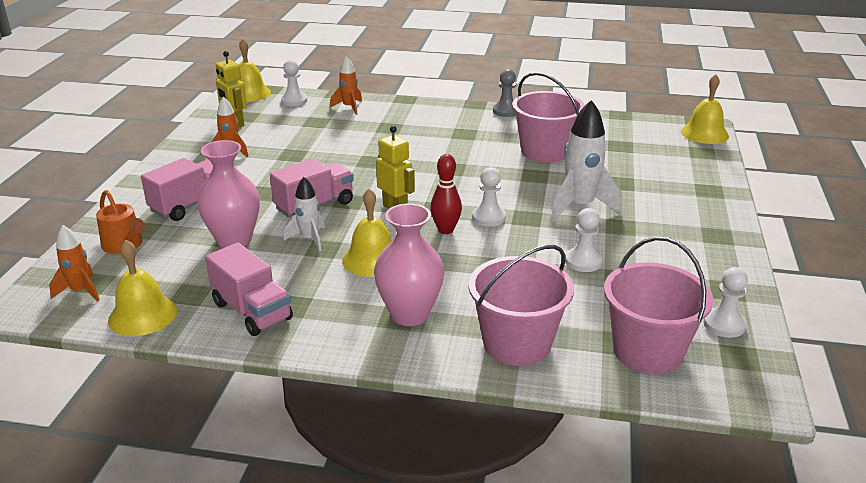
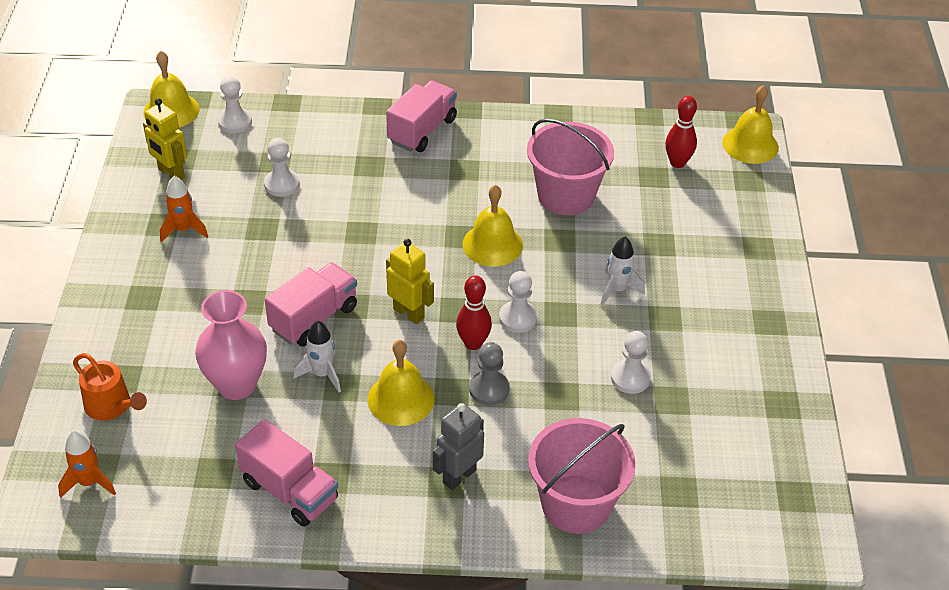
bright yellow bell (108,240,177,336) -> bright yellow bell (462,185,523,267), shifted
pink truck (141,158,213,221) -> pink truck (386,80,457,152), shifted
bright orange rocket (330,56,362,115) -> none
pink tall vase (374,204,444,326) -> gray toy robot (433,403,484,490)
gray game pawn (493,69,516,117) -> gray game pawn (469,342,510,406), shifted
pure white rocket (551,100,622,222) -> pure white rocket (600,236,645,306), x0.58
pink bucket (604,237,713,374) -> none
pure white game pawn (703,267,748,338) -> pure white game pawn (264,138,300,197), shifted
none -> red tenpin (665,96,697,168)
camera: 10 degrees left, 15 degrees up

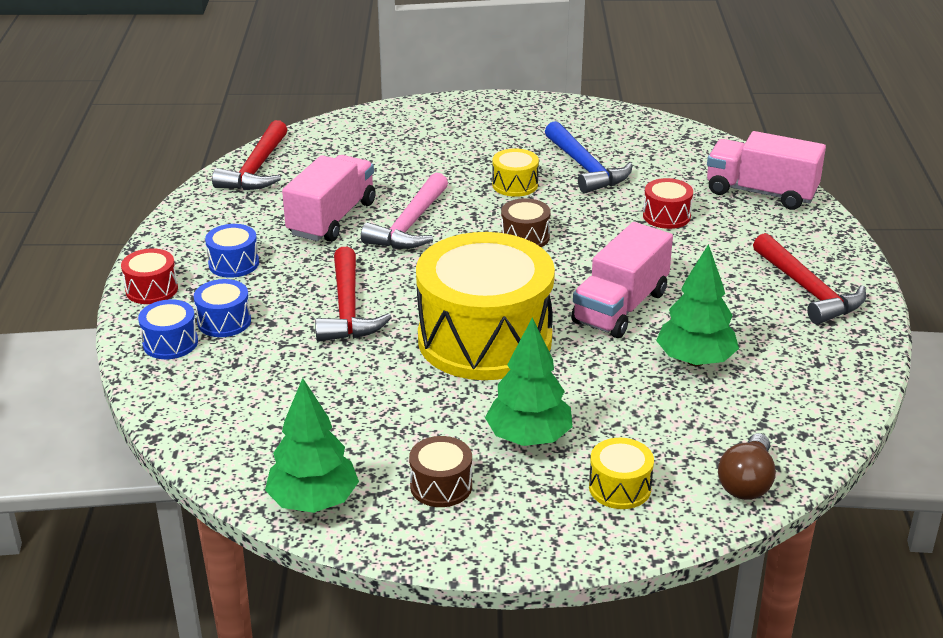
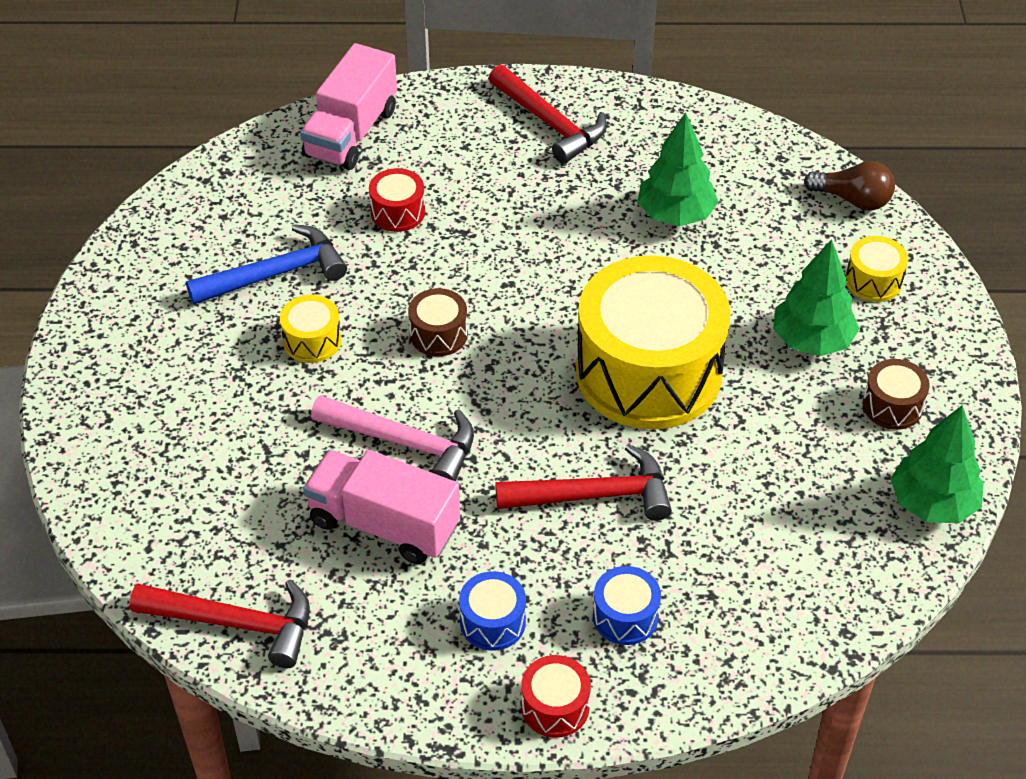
royal blue drum (138,299,198,359) -> none
pink truck (571,222,673,338) -> none
red claw hammer (753,233,866,324) -> red claw hammer (489,64,607,164), 75 degrees clockwise
camera: 90 degrees left, 15 degrees up

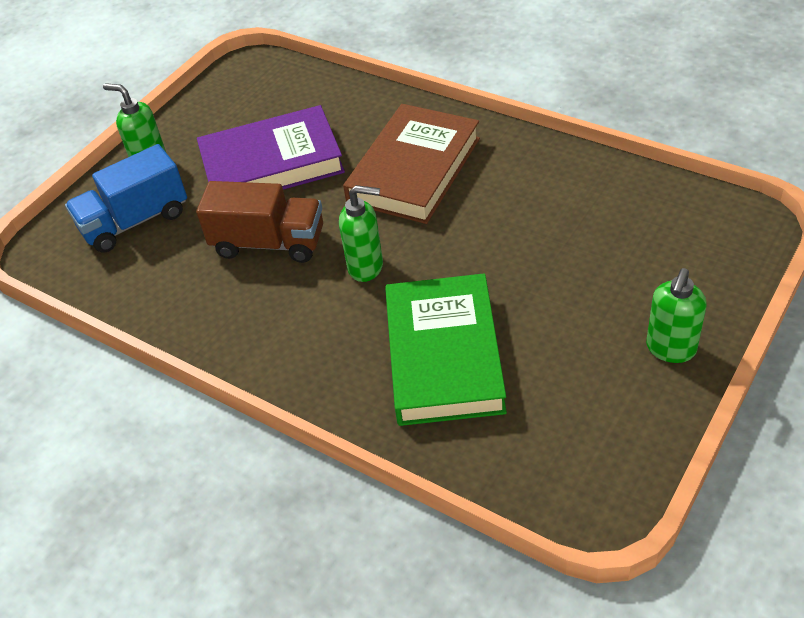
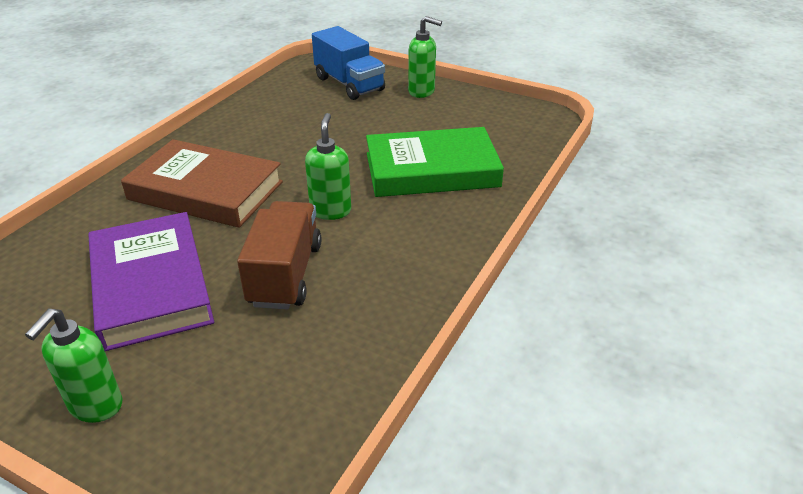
royal blue truck (65,144,187,253) -> royal blue truck (312,26,385,100), shifted
camera: 100 degrees left, 10 degrees down

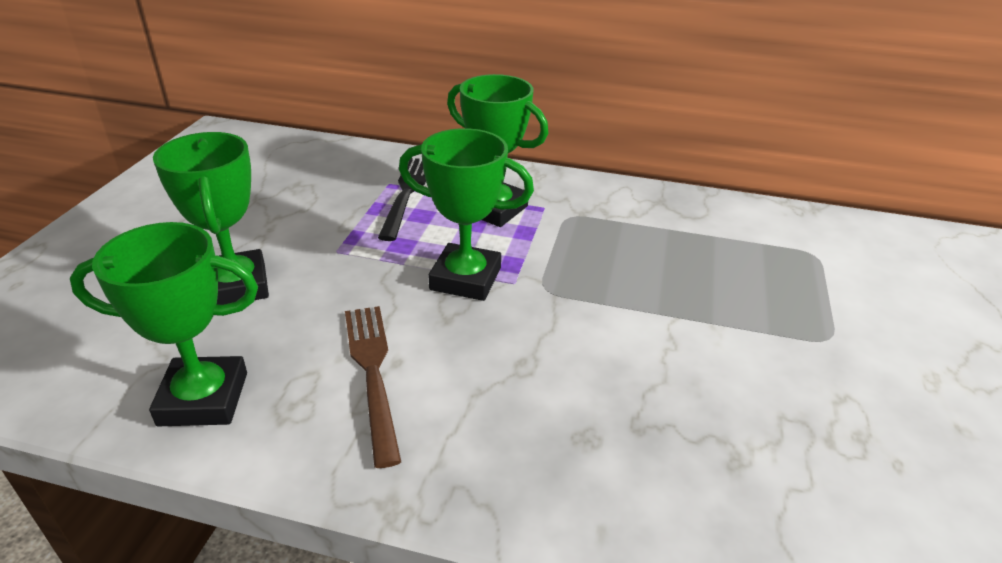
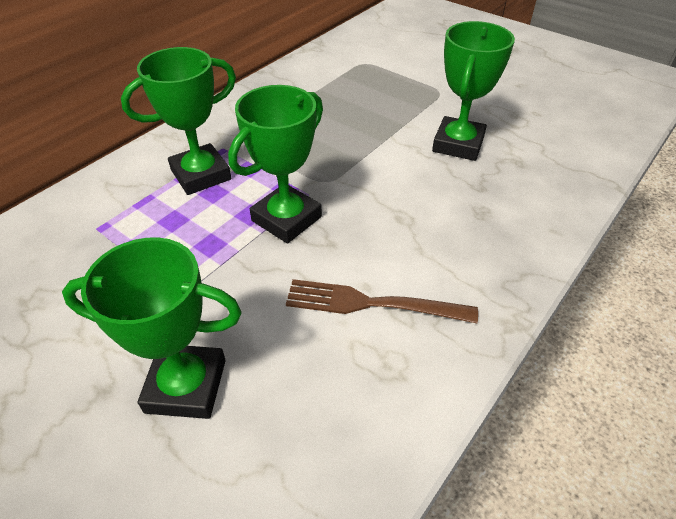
emerald award cup (70,222,258,426) -> emerald award cup (432,21,515,161), shifted
black dinner fork (378,158,426,241) -> none
camera: 65 degrees left, 10 degrees up

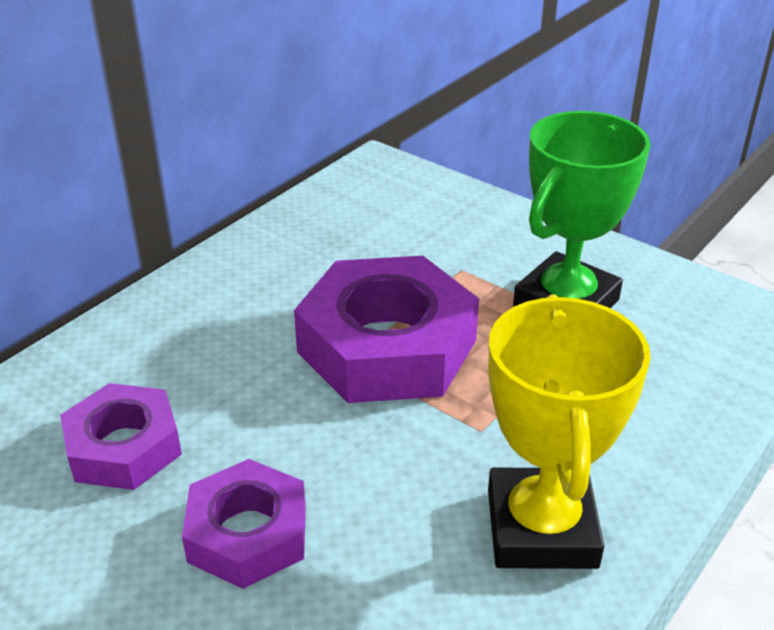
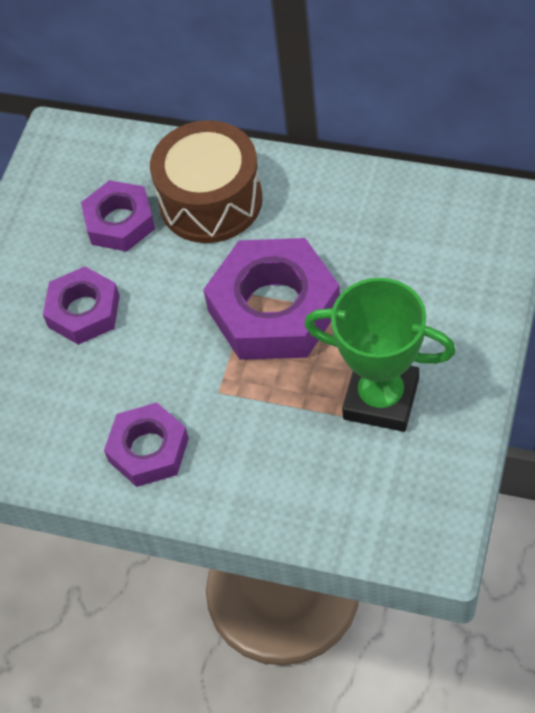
bright yellow award cup (488,295,651,569) -> purple hex nut (104,402,189,487)
none -> dark brown drum (150,120,262,243)
camera: 75 degrees right, 20 degrees up

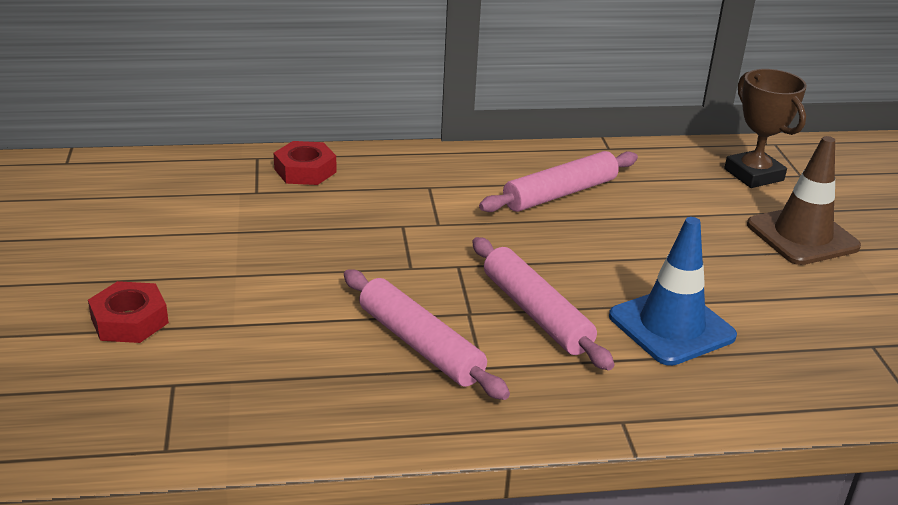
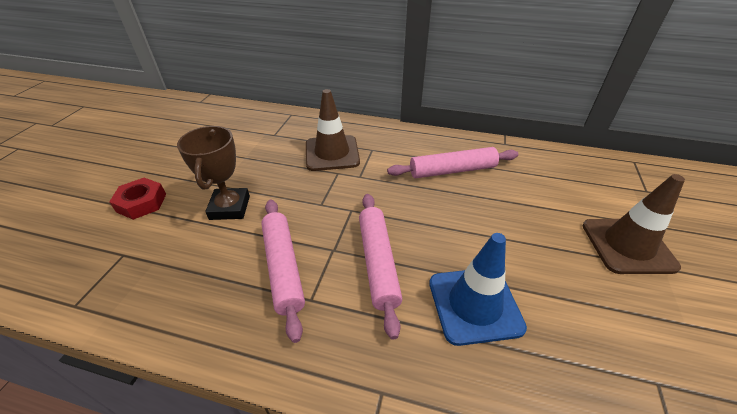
red hex nut (274,141,337,185) -> none
dark brown award cup (724,69,807,188) -> dark brown award cup (177,126,250,220), shifted
none -> dark brown safety cone (306,89,360,171)
camera: 25 degrees right, 10 degrees up

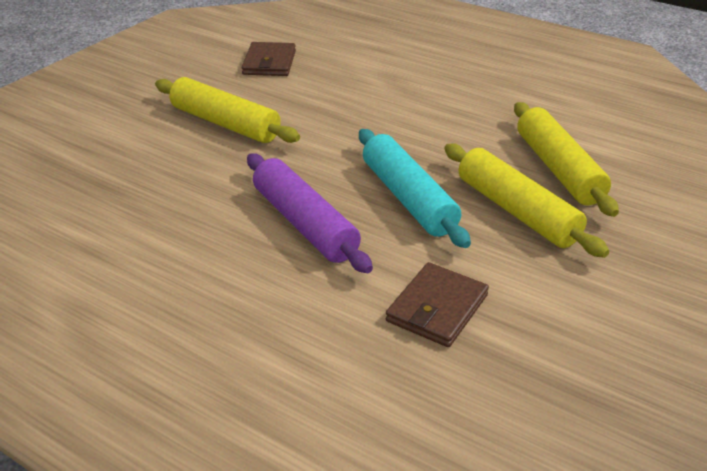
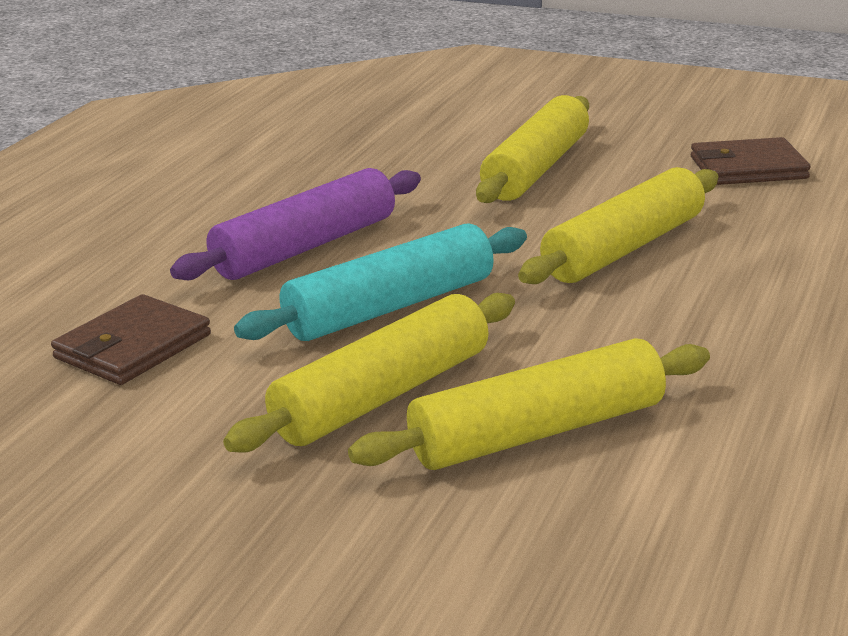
dark brown wallet (386,262,489,347) -> dark brown wallet (51,294,211,385), 75 degrees counterclockwise
none -> bright yellow dough roller (518,167,718,284)
camera: 80 degrees right, 10 degrees down

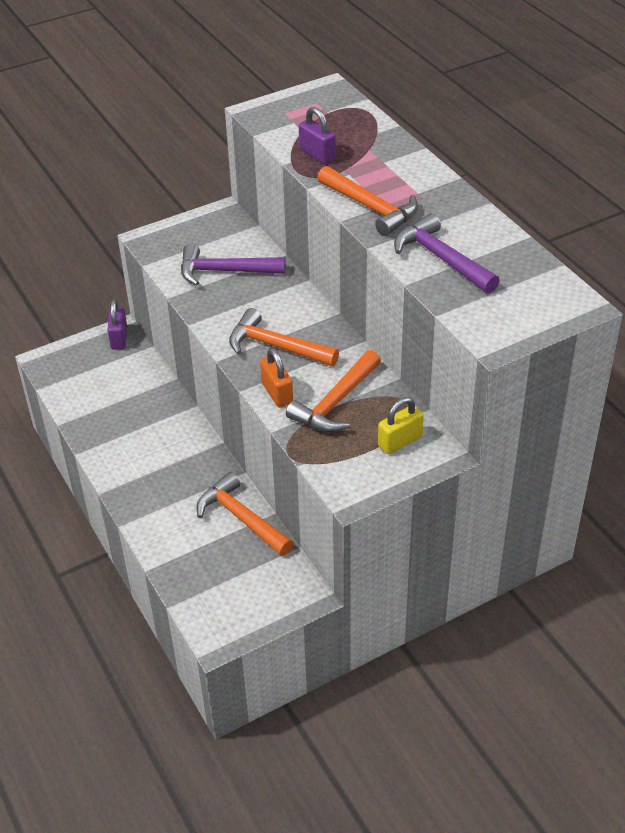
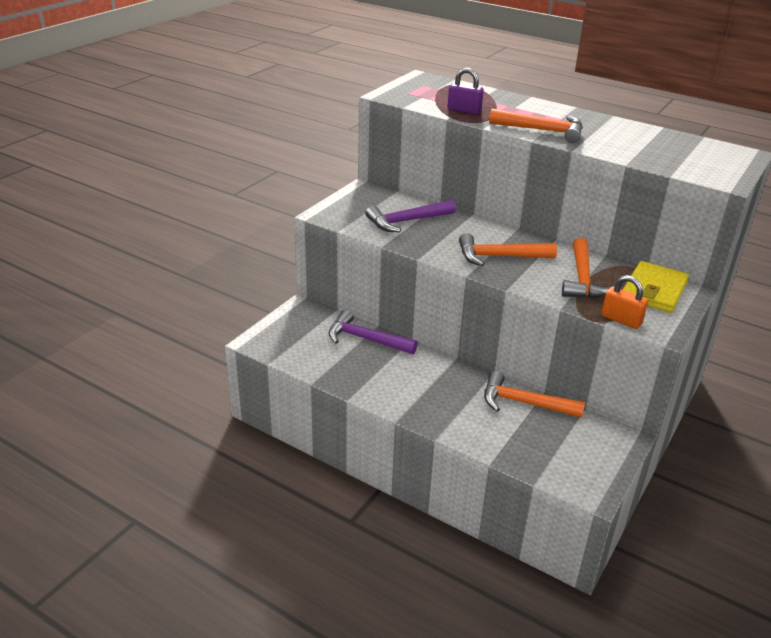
purple small lock (108,299,127,350) -> none
bright orange small lock (260,348,293,408) -> bright orange small lock (601,275,648,329), shifted
bright yellow small lock (378,397,424,454) -> bright yellow wallet (623,261,689,313)
purple claw hammer (394,213,500,294) -> purple claw hammer (328,310,418,354), shifted
camera: 30 degrees left, 10 degrees down

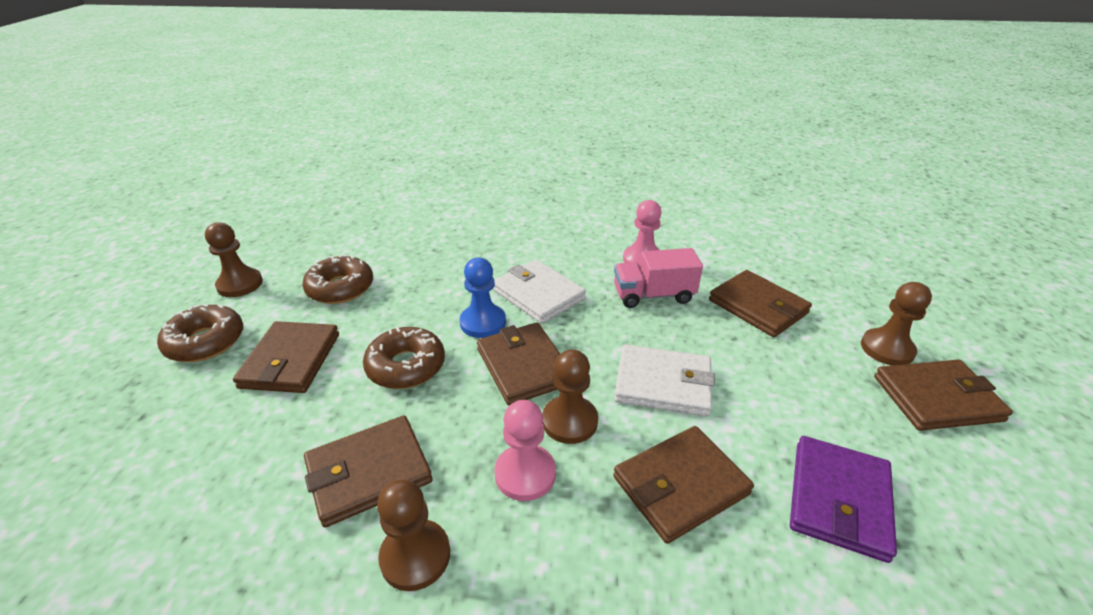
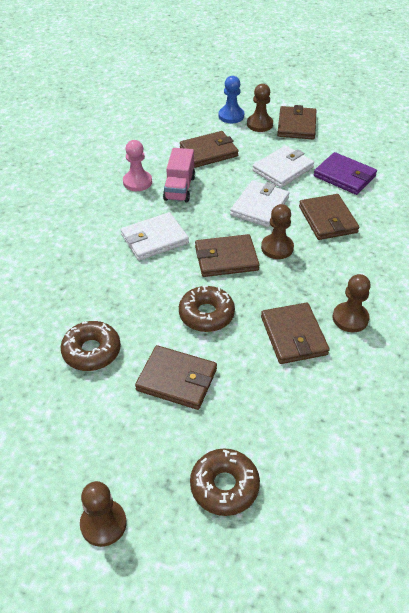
dark brown glazed donut (157,304,243,362) -> dark brown glazed donut (190,448,260,516), shifted
dark brown game pawn (205,222,263,297) -> dark brown game pawn (80,481,127,547), shifted
royal blue game pawn (460,258,506,338) -> royal blue game pawn (218,76,244,123), shifted
pink game pawn (494,400,556,501) -> none
none -> pure white wallet (252,145,314,188)
camera: 75 degrees left, 10 degrees up

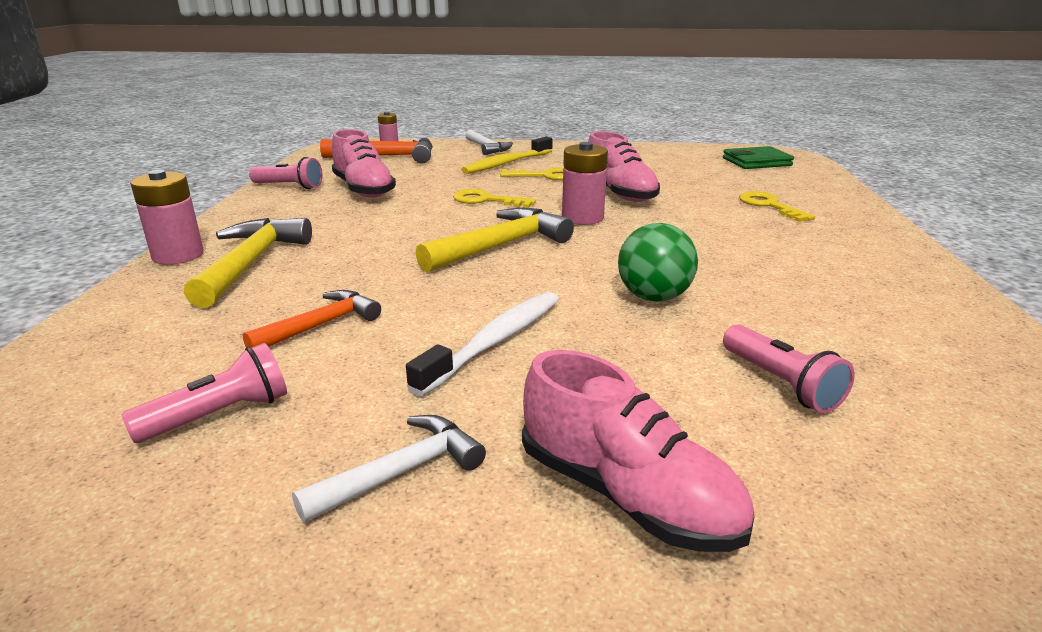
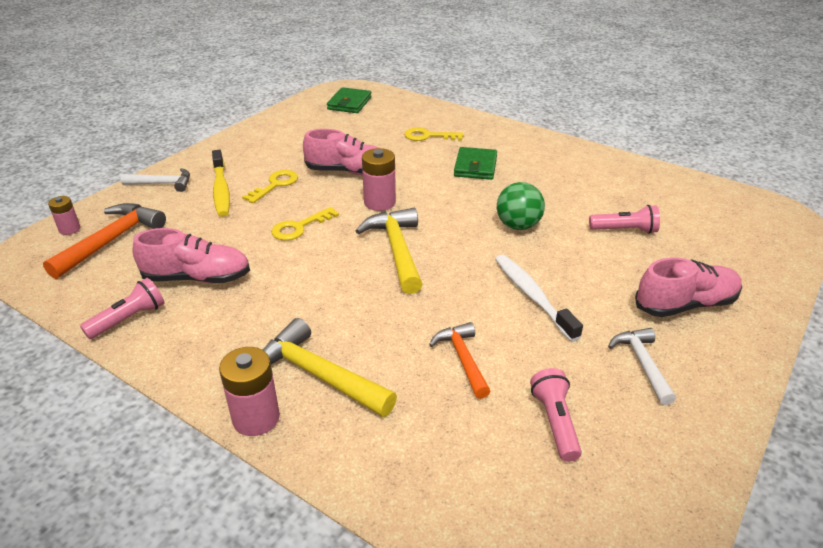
none -> emerald wallet (454,147,497,180)
camera: 60 degrees left, 10 degrees up

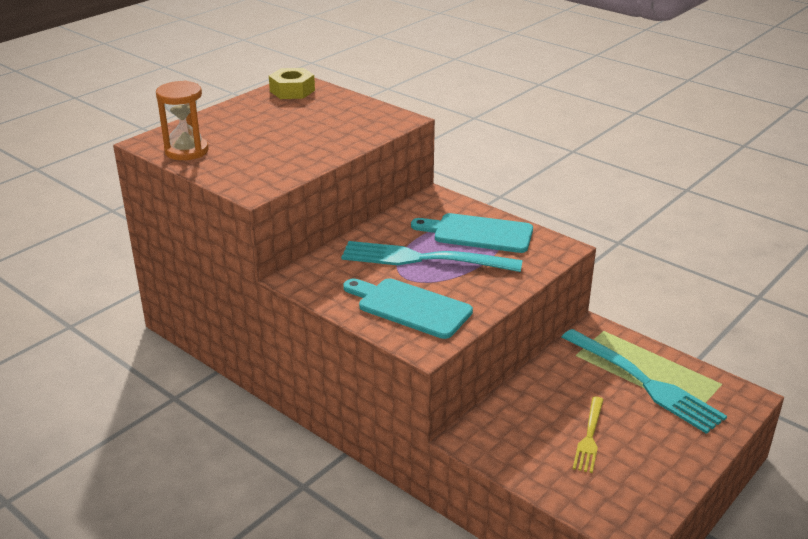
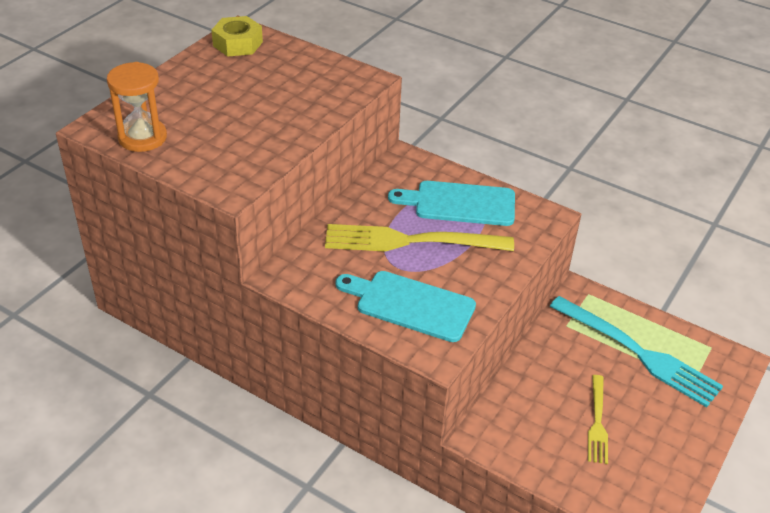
teal dinner fork (341,241,523,272) -> bright yellow dinner fork (325,224,514,252)
camera: 10 degrees left, 10 degrees up

